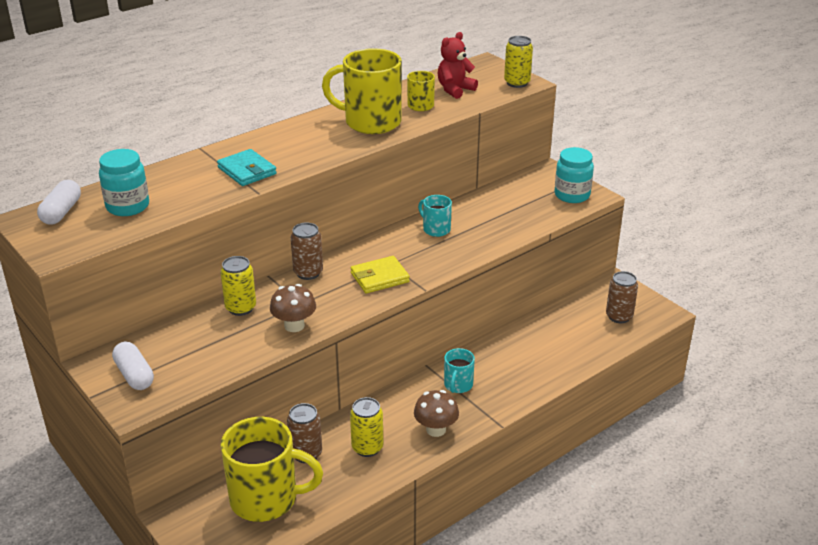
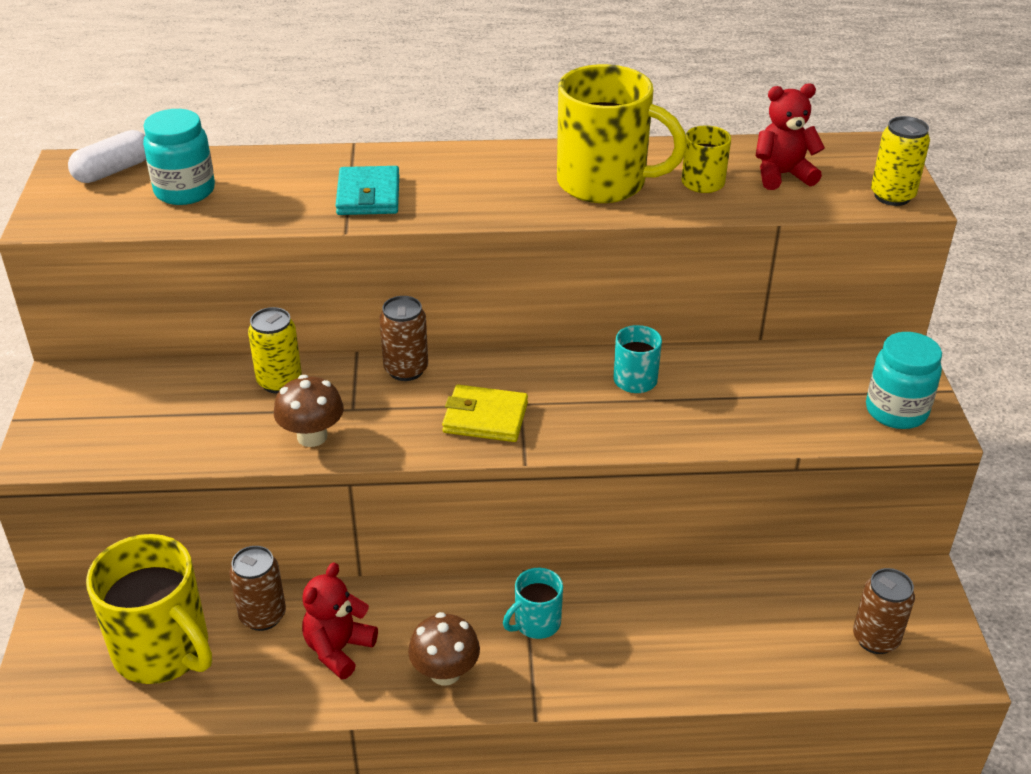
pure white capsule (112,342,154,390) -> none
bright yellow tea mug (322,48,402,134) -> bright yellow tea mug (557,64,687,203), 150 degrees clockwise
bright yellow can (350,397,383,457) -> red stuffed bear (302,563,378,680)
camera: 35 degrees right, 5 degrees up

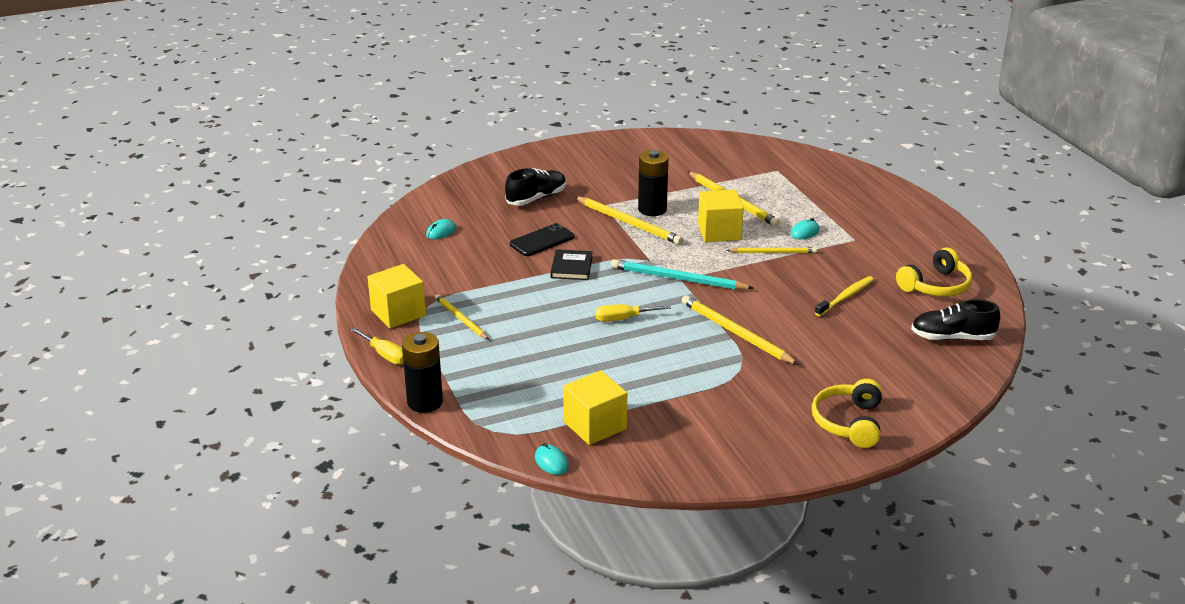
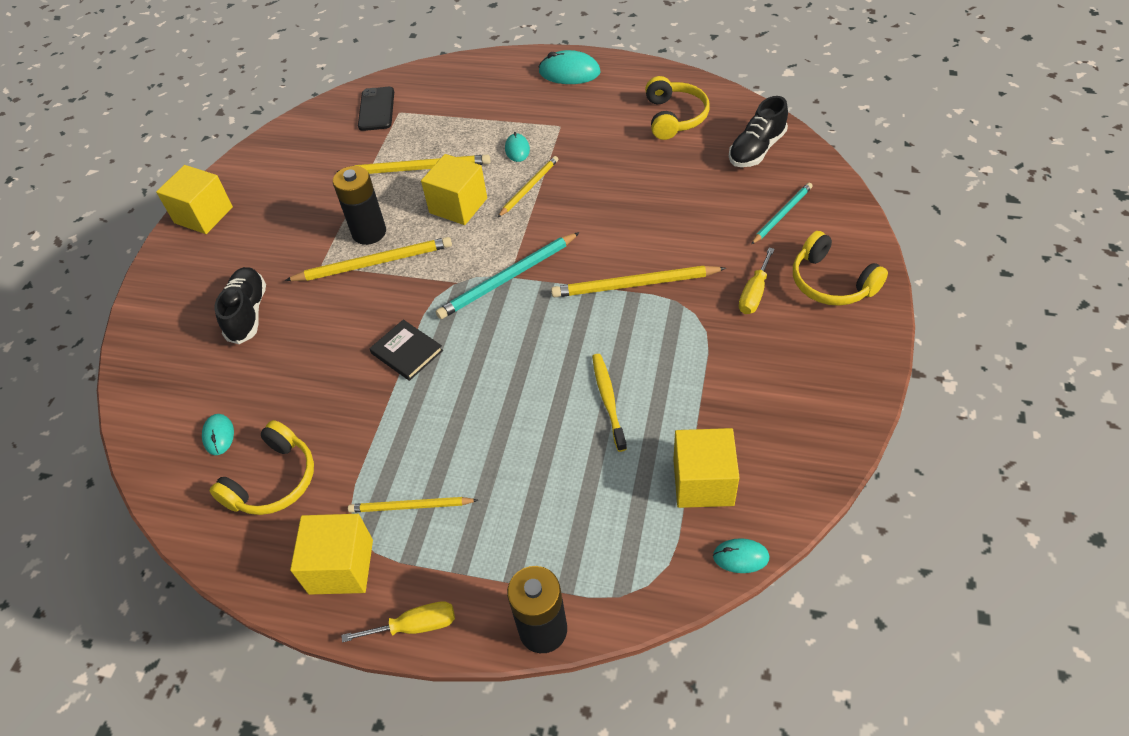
black phone (510,223,574,256) -> black phone (358,87,394,131), shifted
bright yellow flat screwdriver (595,304,671,322) -> bright yellow flat screwdriver (739,248,775,314), shifted
bright yellow dental brush (815,276,874,316) -> bright yellow dental brush (592,354,627,452), shifted
none -> bright yellow solid cube (156,165,233,234)
none -> bright yellow headset (209,420,314,515)
none -> teal mouse (539,50,600,84)
none -> teal wooden pencil (751,183,812,244)
camera: 50 degrees left, 20 degrees up

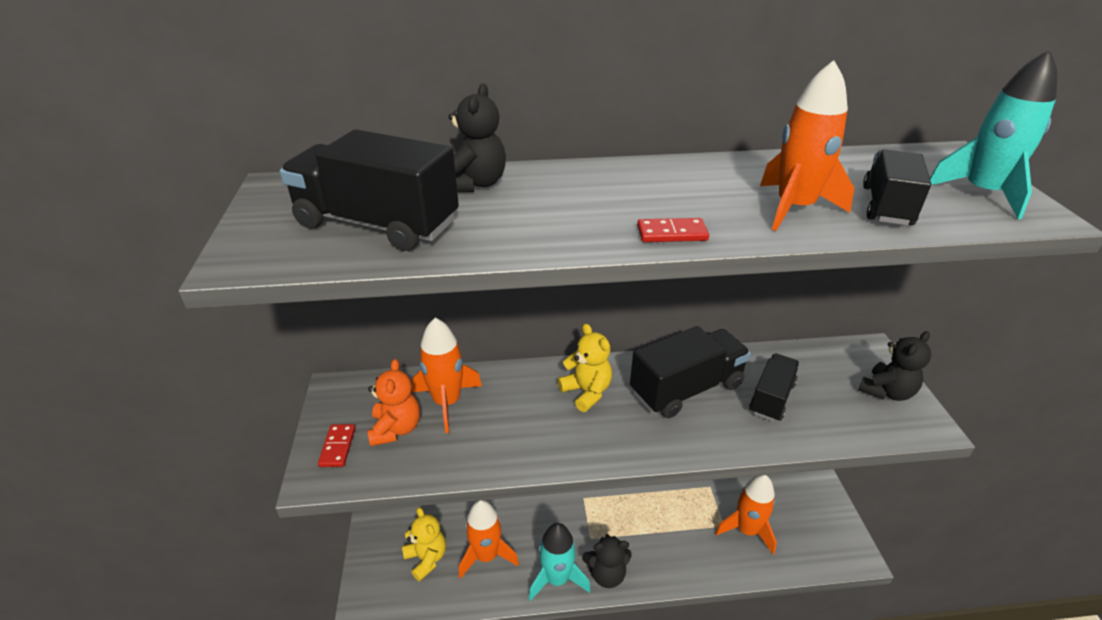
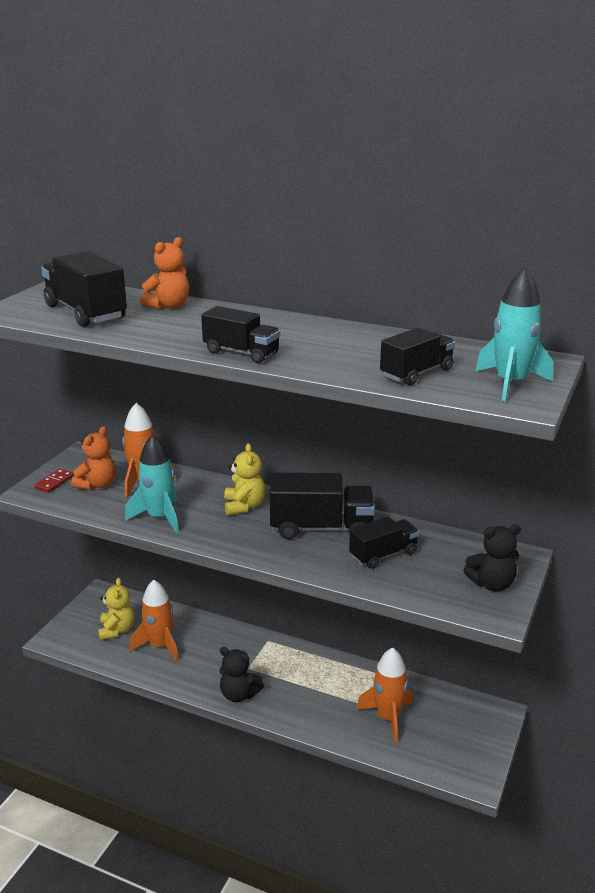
black stuffed bear (448,84,506,192) -> bright orange stuffed bear (140,237,189,309)
teal rocket (528,523,591,601) -> teal rocket (125,434,179,533), shifted
red domino piece (637,218,709,242) -> black truck (201,306,280,363)
bright orange rocket (760,60,854,231) -> none
camera: 30 degrees right, 10 degrees down

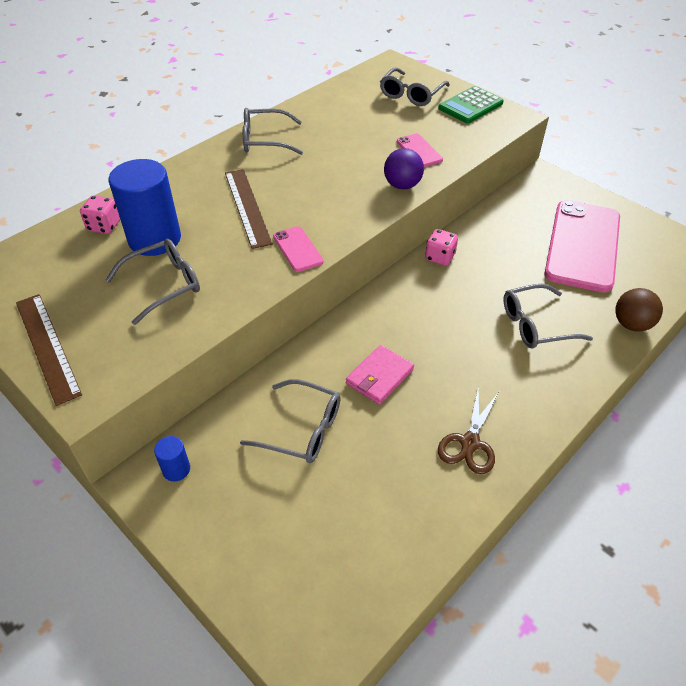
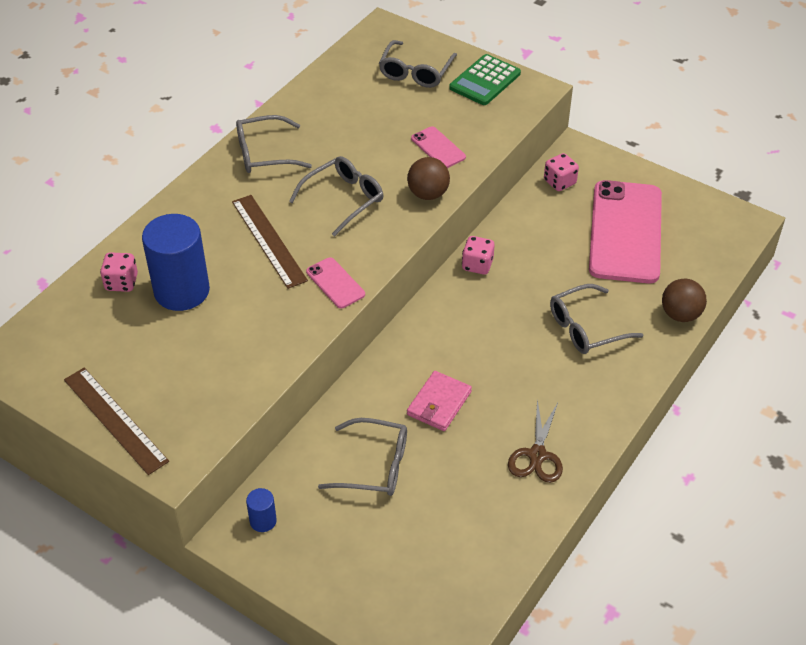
gray glasses (106,239,200,325) -> gray glasses (289,156,383,237), shifted
purple play ball (384,148,424,189) -> dark brown play ball (407,157,450,200)
none -> pink die (544,153,579,191)
camera: 10 degrees left, 0 degrees up

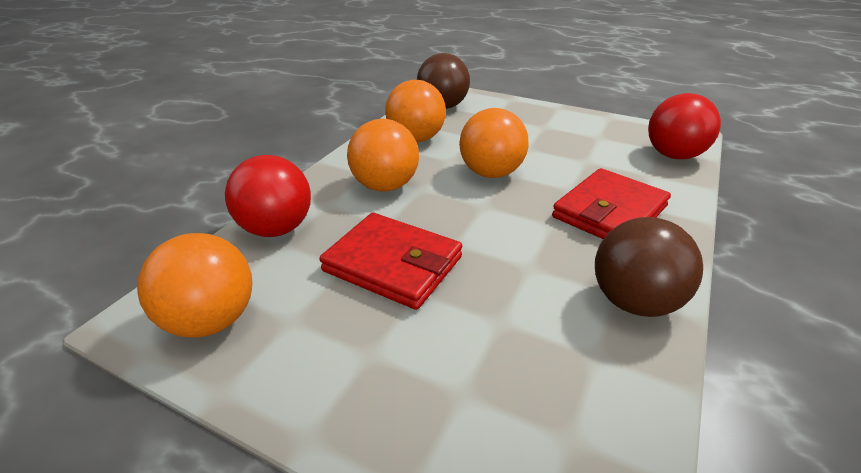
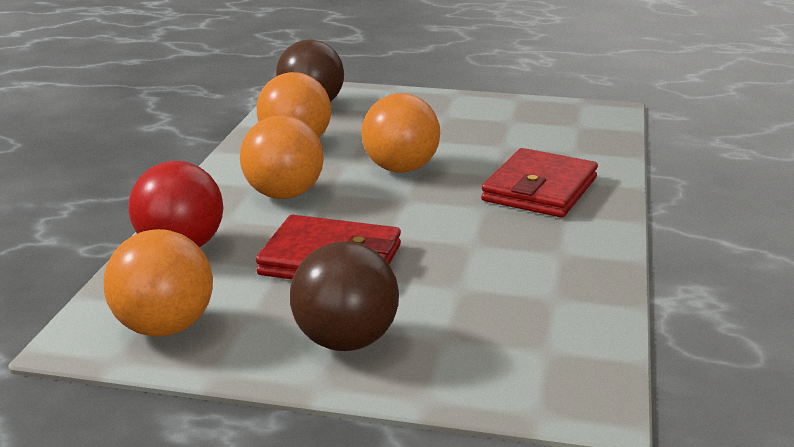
dark brown play ball (595,217,703,317) -> dark brown play ball (290,241,399,351), shifted
red play ball (648,93,721,159) -> none
camera: 15 degrees left, 10 degrees down

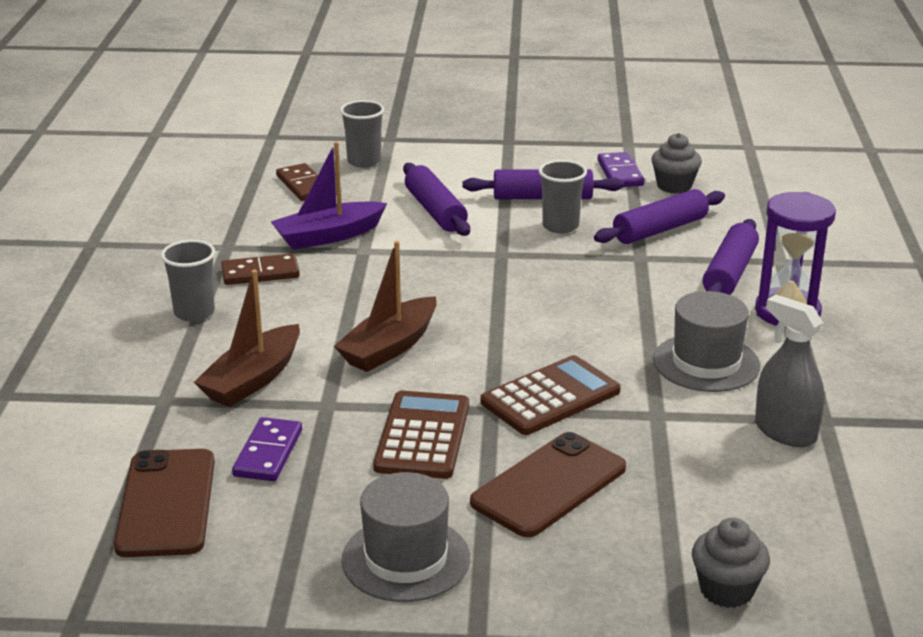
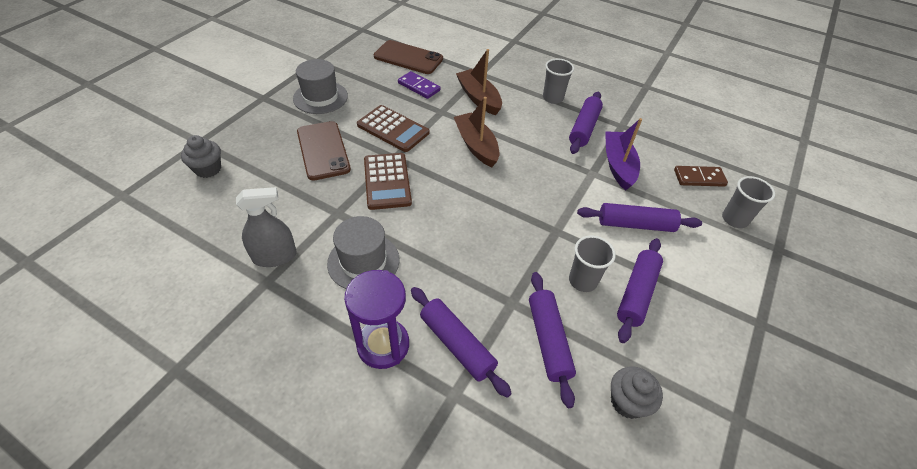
dark brown domino piece (221,254,300,285) -> purple dough roller (569,92,603,154)
purple domino piece (598,152,644,187) -> none
camera: 115 degrees right, 20 degrees up

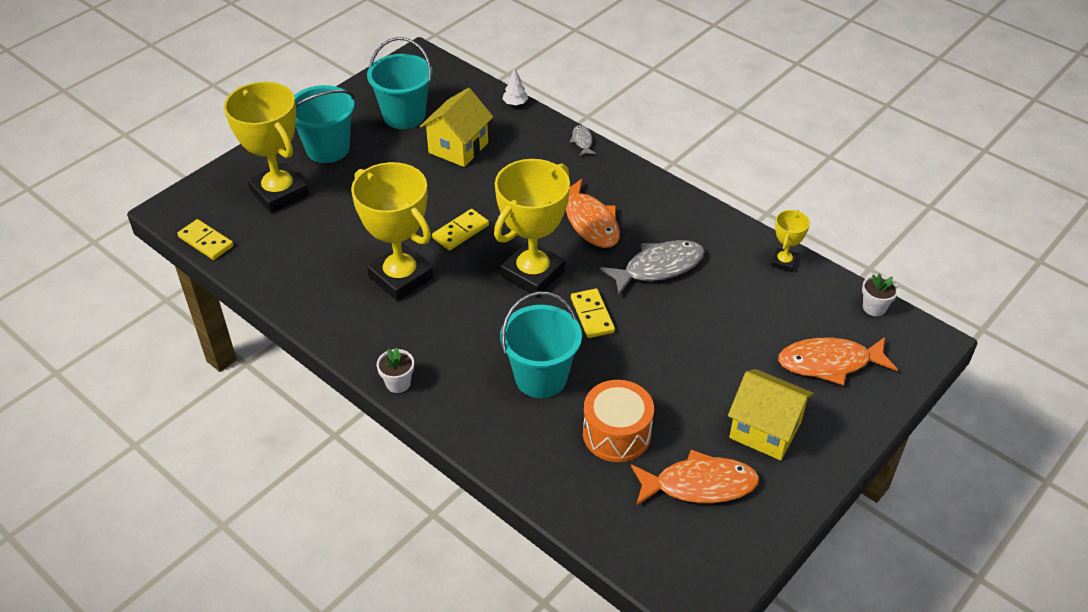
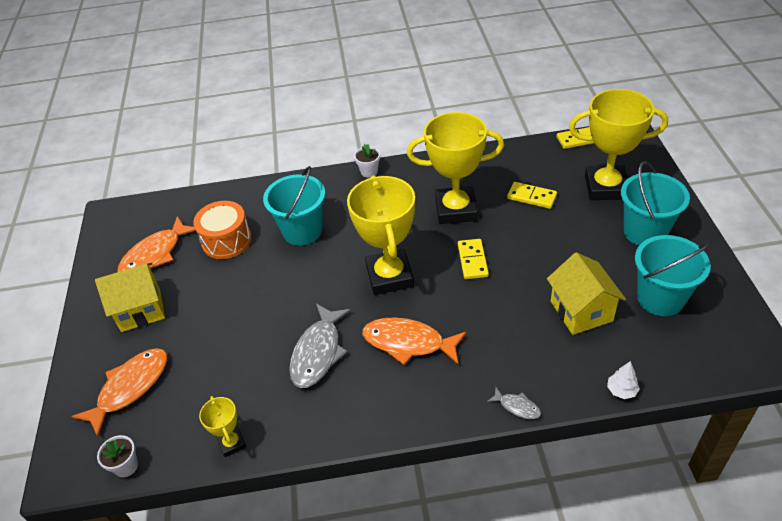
bright yellow domino piece (571,288,615,338) -> bright yellow domino piece (507,182,557,209), shifted
camera: 135 degrees right, 0 degrees up

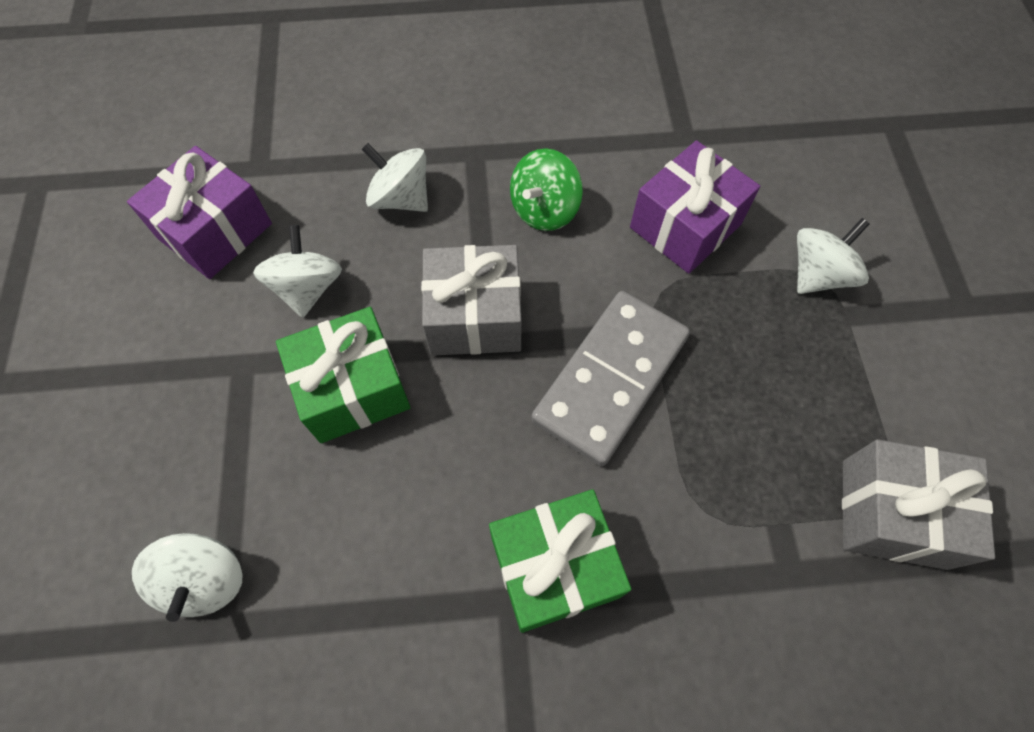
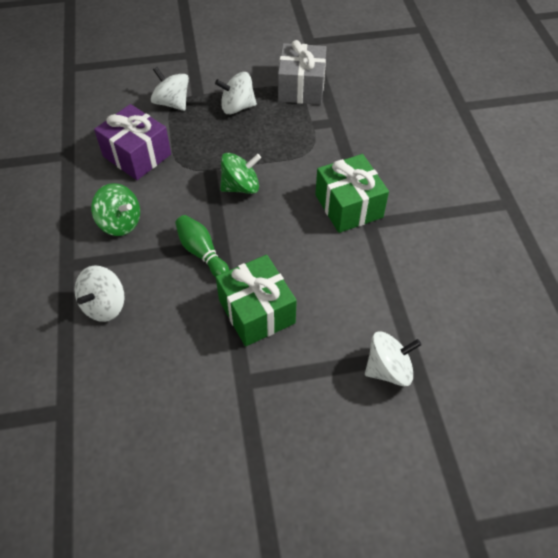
purple gift (127,146,272,279) -> none
pure white toy top (253,225,342,318) -> pure white toy top (215,72,257,114), shifted
gray gift (421,245,522,355) -> emerald tenpin (175,215,229,277)
gray domino piece (531,291,690,466) -> emerald toy top (220,153,261,194)
camera: 95 degrees left, 10 degrees down

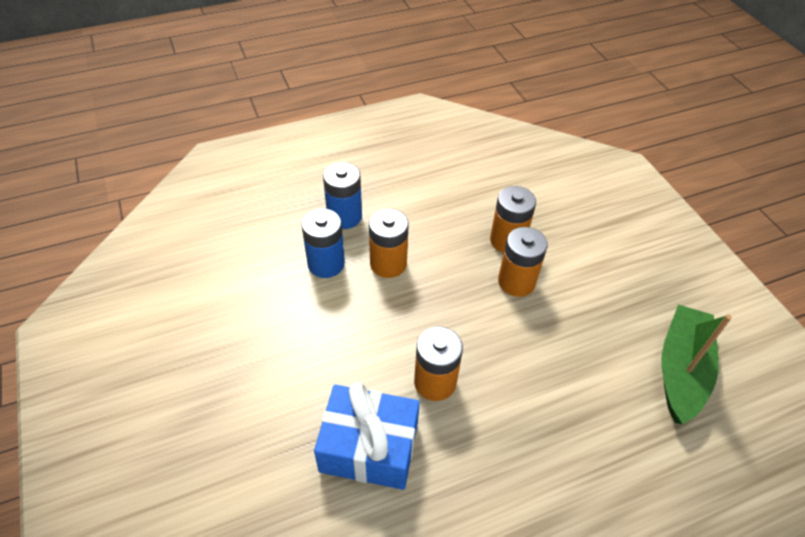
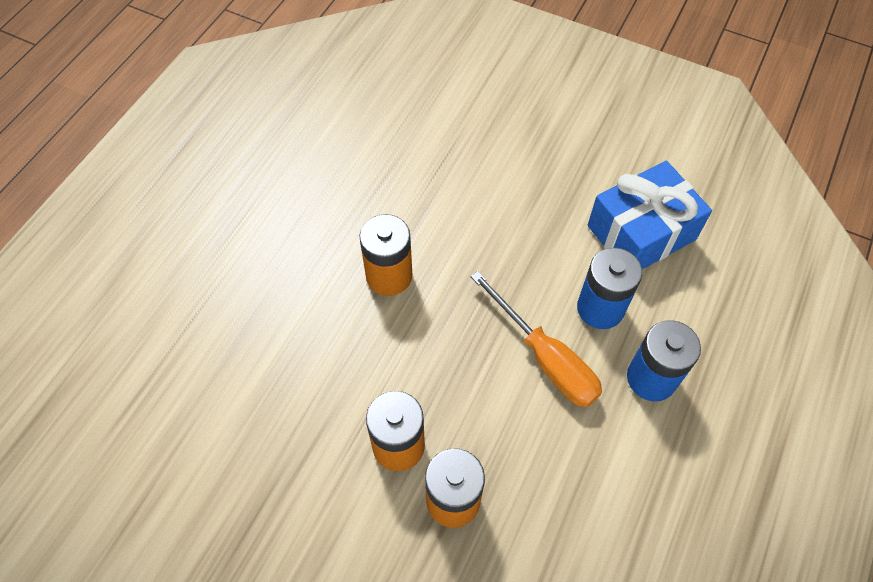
royal blue gift (314,382,420,490) -> royal blue gift (588,161,712,269), shifted
bright orange power cell (369,209,409,278) -> bright orange flat screwdriver (470,271,602,407)
emerald boat (662,304,732,424) -> none
camera: 140 degrees right, 10 degrees up

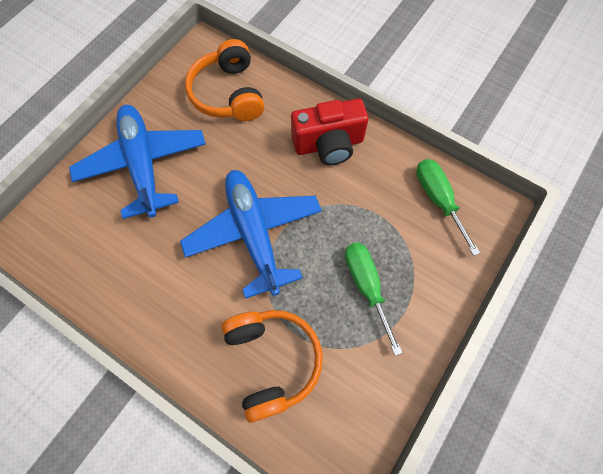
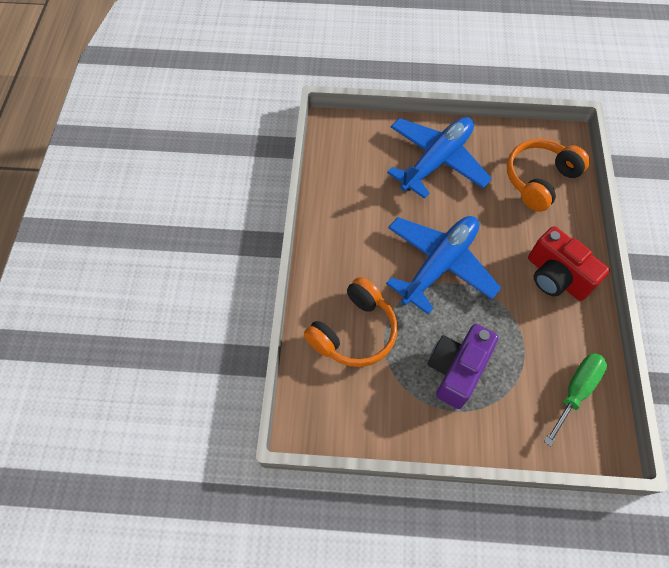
emerald flat screwdriver (345,242,403,356) -> purple compact camera (427,324,499,409)
camera: 60 degrees right, 5 degrees down

